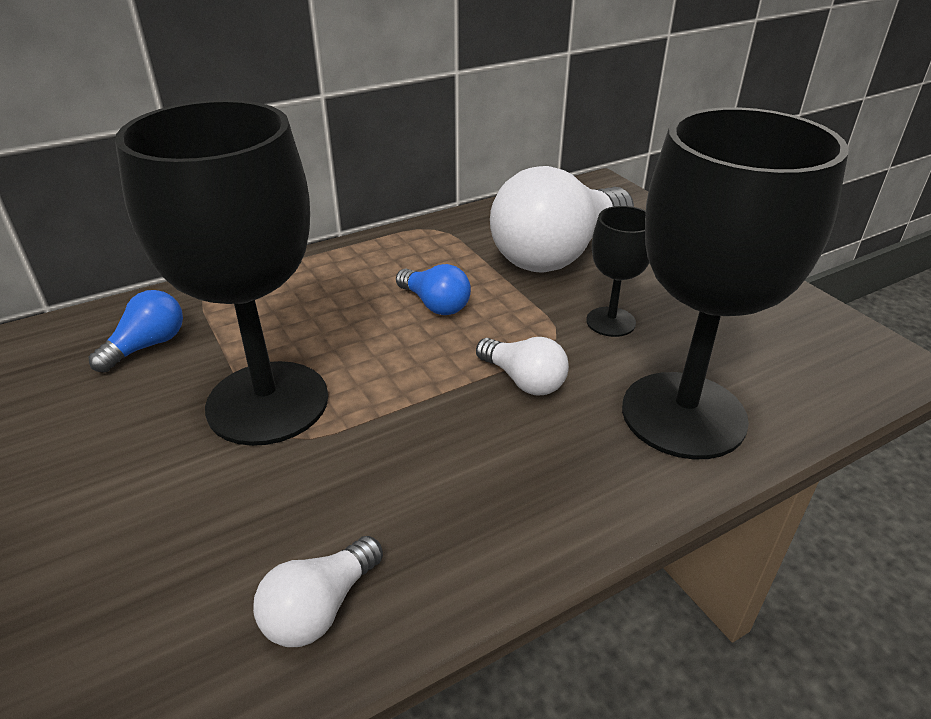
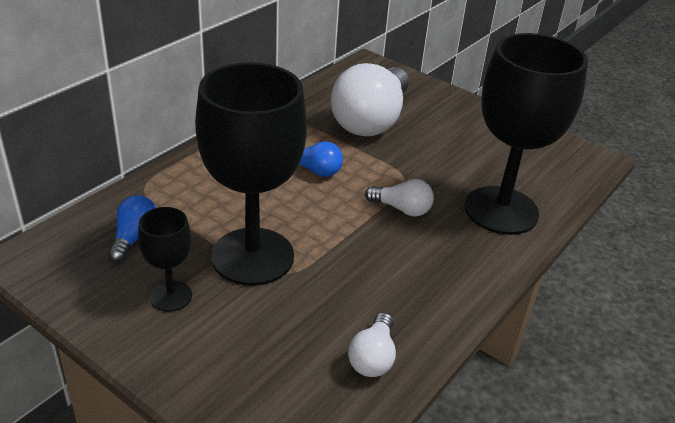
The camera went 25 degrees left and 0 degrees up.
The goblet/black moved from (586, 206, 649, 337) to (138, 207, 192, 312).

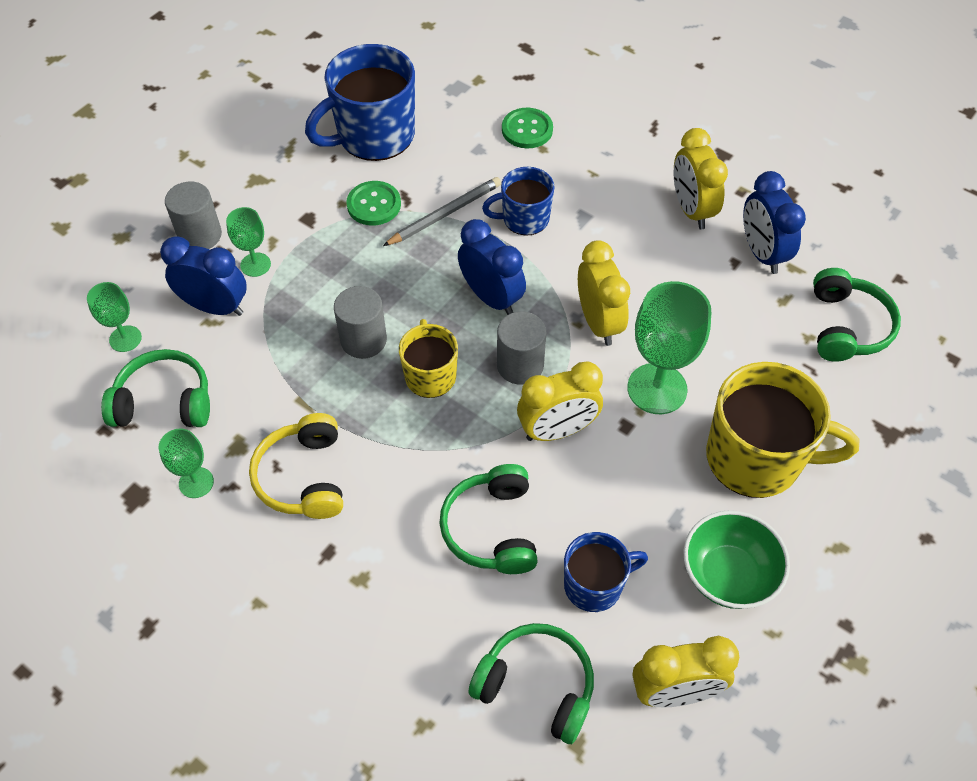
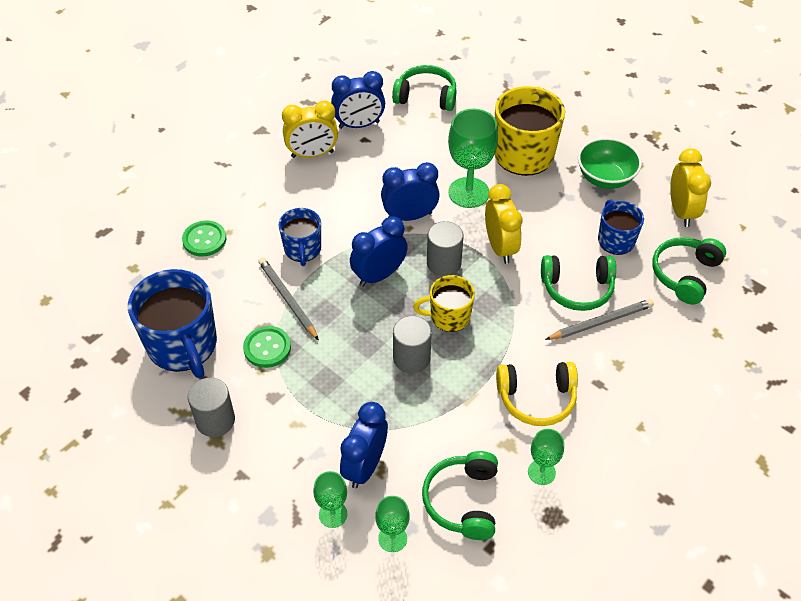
The camera went 85 degrees left and 5 degrees down.
The cylinder/grey moved from (165, 182, 222, 249) to (188, 378, 235, 437).
The goblet/green moved from (226, 207, 271, 277) to (313, 471, 347, 528).
The clock/yellow at (578, 240, 630, 346) became the clock/blue at (381, 162, 440, 221).
The pencil/grey at (545, 299, 654, 340) appeared.

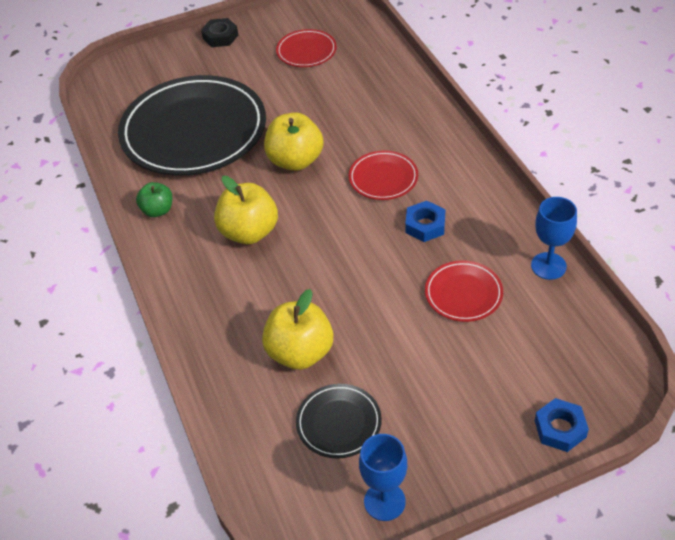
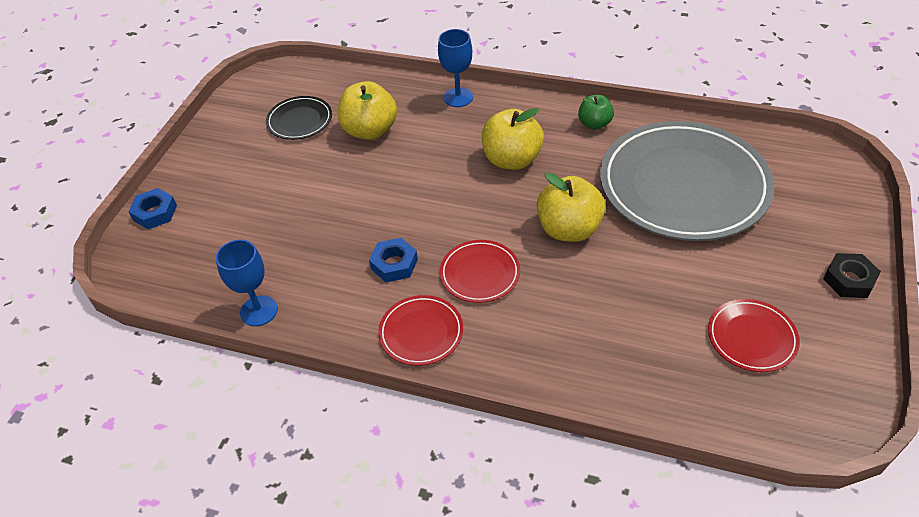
The camera went 130 degrees right and 0 degrees up.
The plate/black at (118, 75, 266, 176) became the plate/grey at (600, 121, 774, 241).
The goblet/blue moved from (359, 434, 407, 521) to (438, 29, 473, 107).
The plate/red moved from (425, 260, 503, 322) to (378, 295, 463, 366).

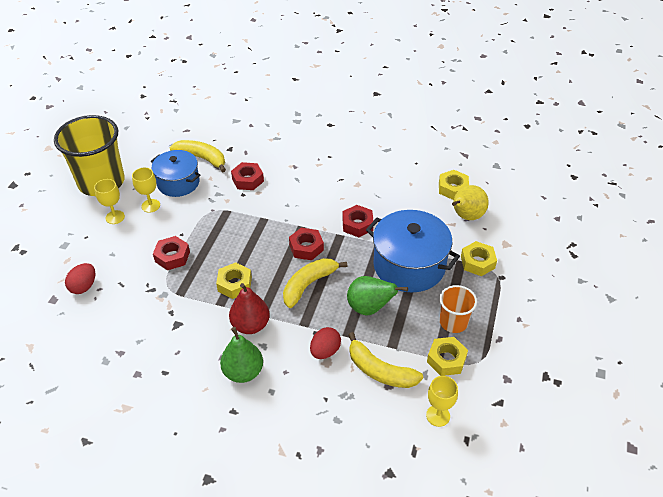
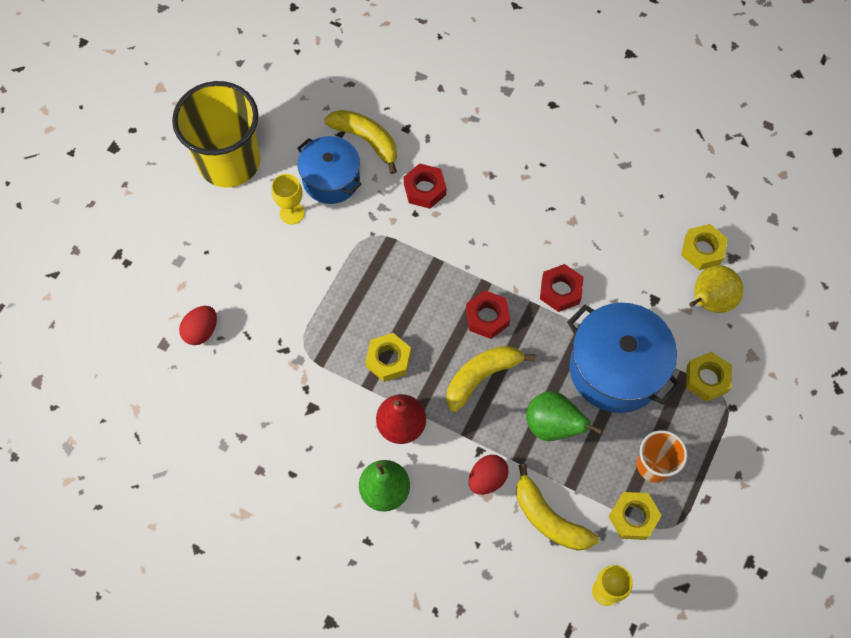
The camera went 10 degrees right and 20 degrees up.
The goblet/yellow at (94, 179, 125, 224) disappeared.
The nut/red at (153, 236, 190, 270) disappeared.

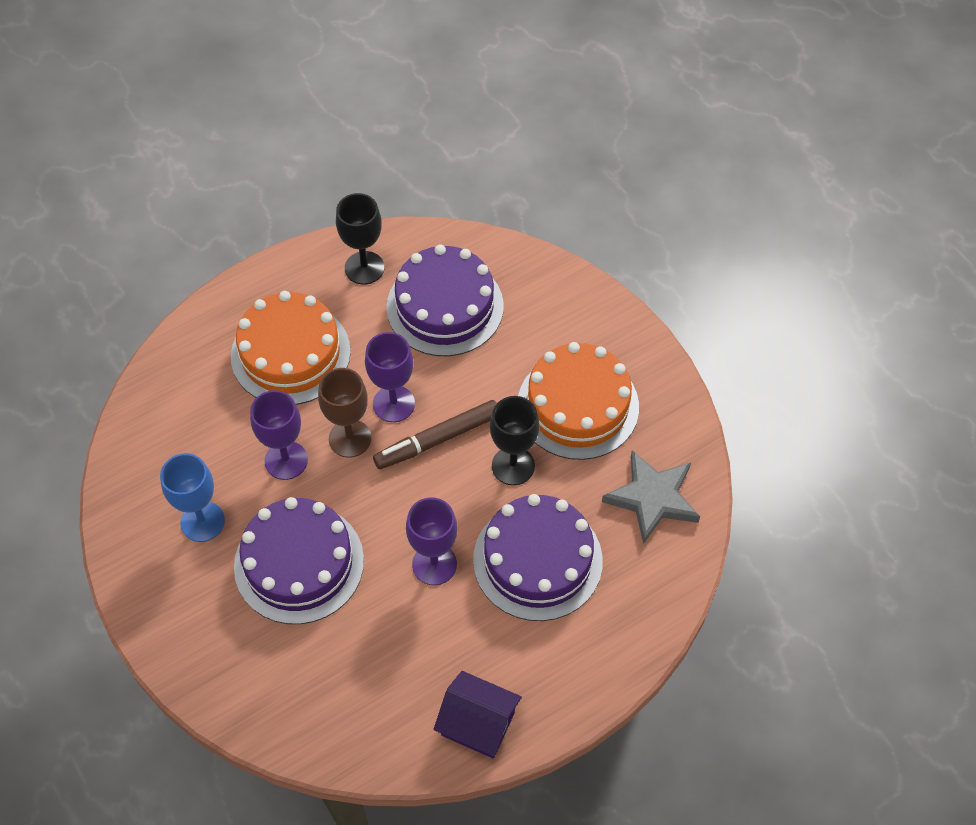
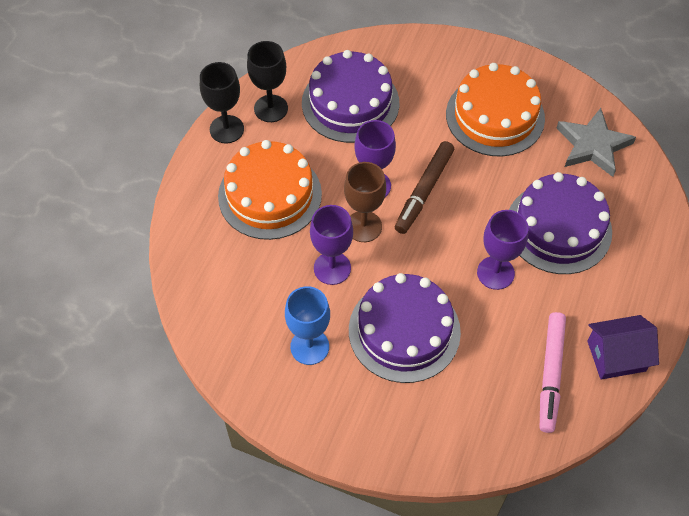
The camera went 35 degrees left and 0 degrees up.
The goblet/black moved from (490, 396, 539, 485) to (200, 62, 244, 143).
The marker/pink at (540, 312, 566, 433) appeared.

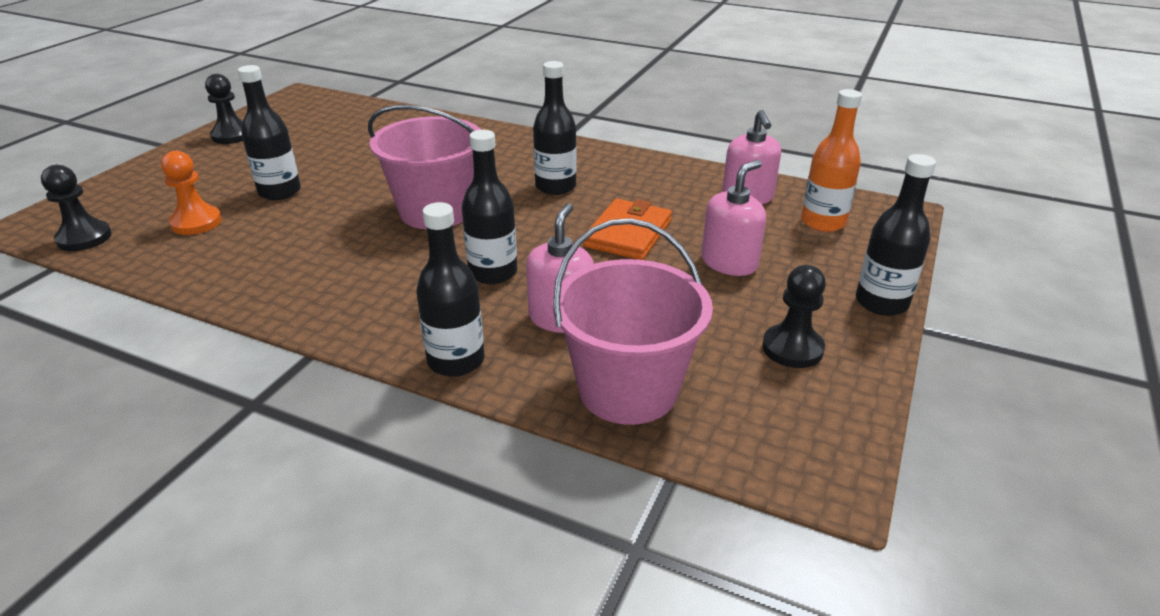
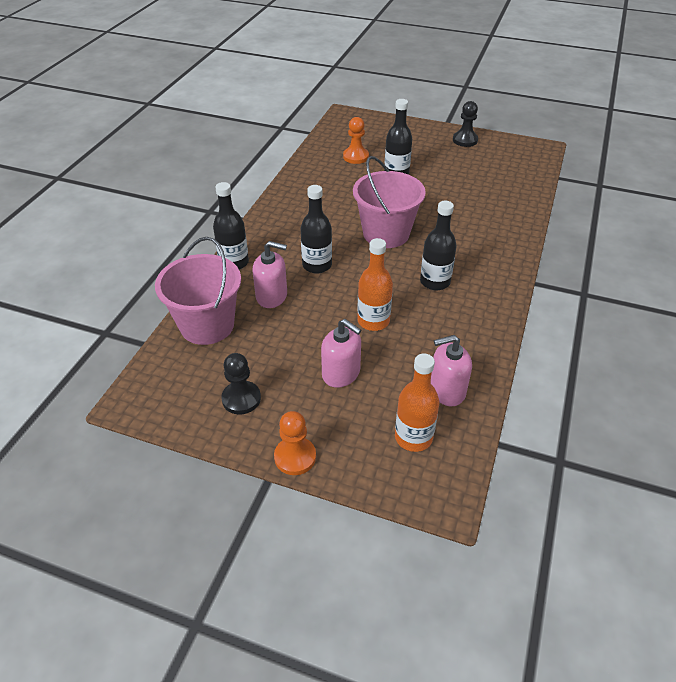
The camera went 85 degrees right and 10 degrees up.
The pawn/black at (41, 165, 112, 251) disappeared.
The wallet/orange at (583, 199, 672, 260) was replaced by the bottle/orange at (357, 238, 393, 331).
The bottle/black at (856, 154, 936, 316) was replaced by the pawn/orange at (274, 411, 316, 475).

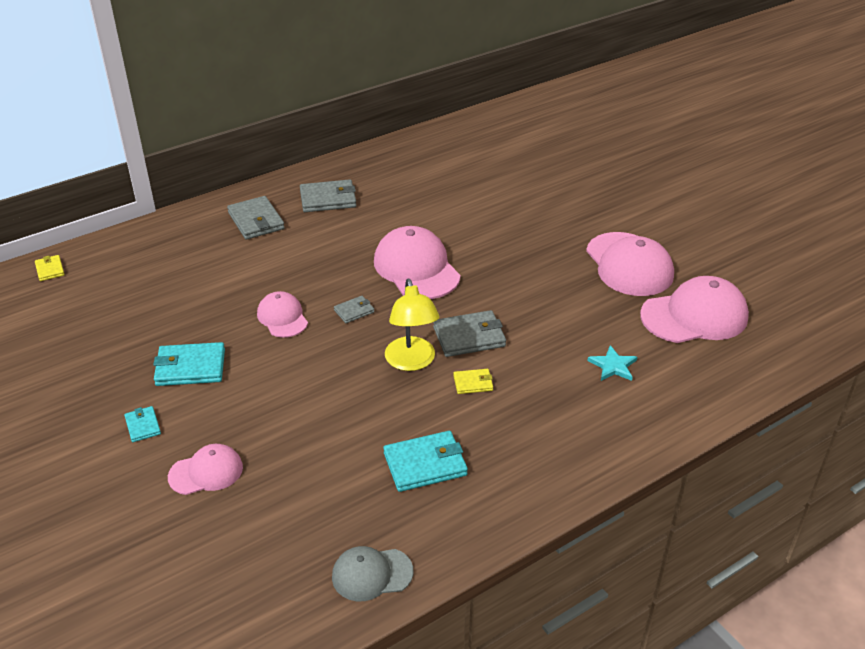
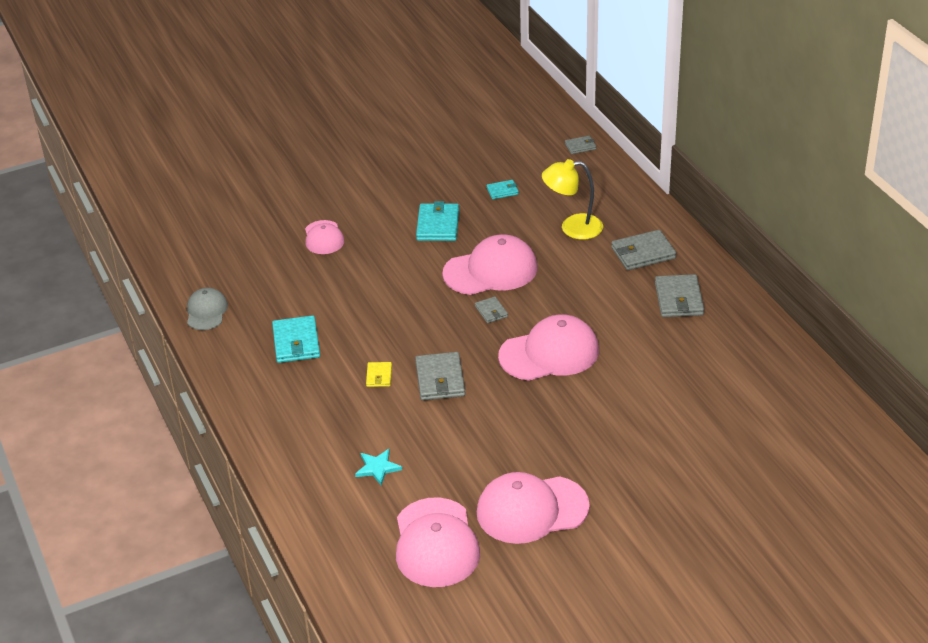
The camera went 100 degrees right and 0 degrees up.
The wallet/yellow at (35, 255, 65, 281) became the wallet/grey at (565, 136, 596, 154).
The wallet/turquoise moved from (124, 406, 161, 442) to (487, 180, 519, 199).
The cap/pink at (257, 291, 308, 338) changed to 1.75 times the size.
The lamp/yellow moved from (385, 279, 440, 371) to (542, 159, 603, 240).

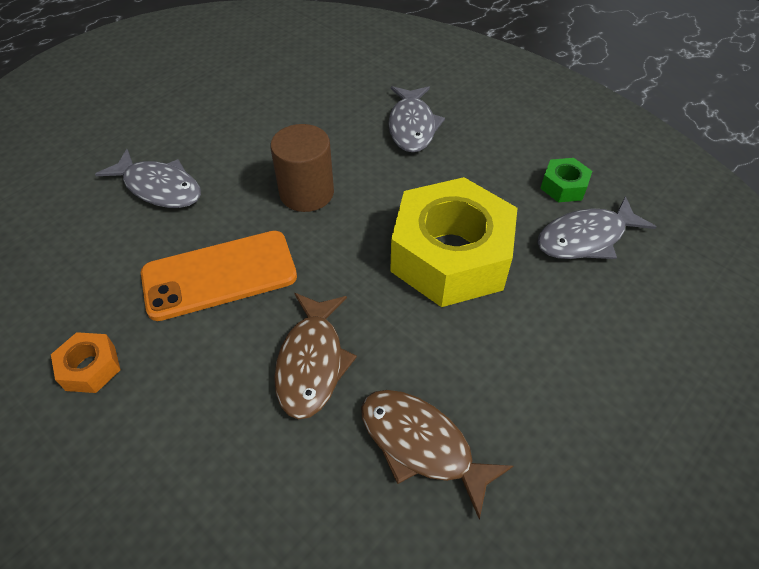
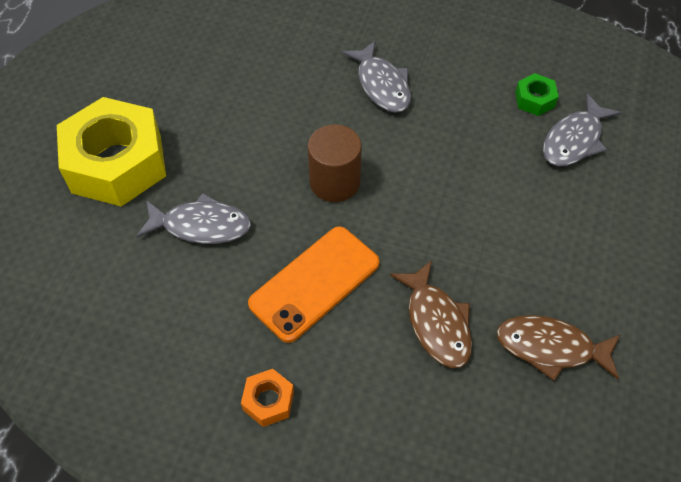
The camera went 25 degrees left and 5 degrees up.
The nut/yellow moved from (390, 177, 518, 307) to (57, 97, 166, 207).

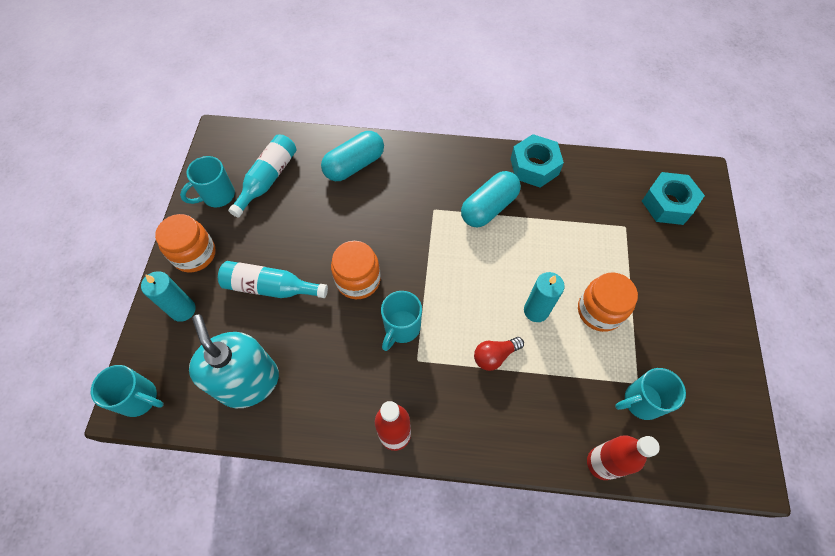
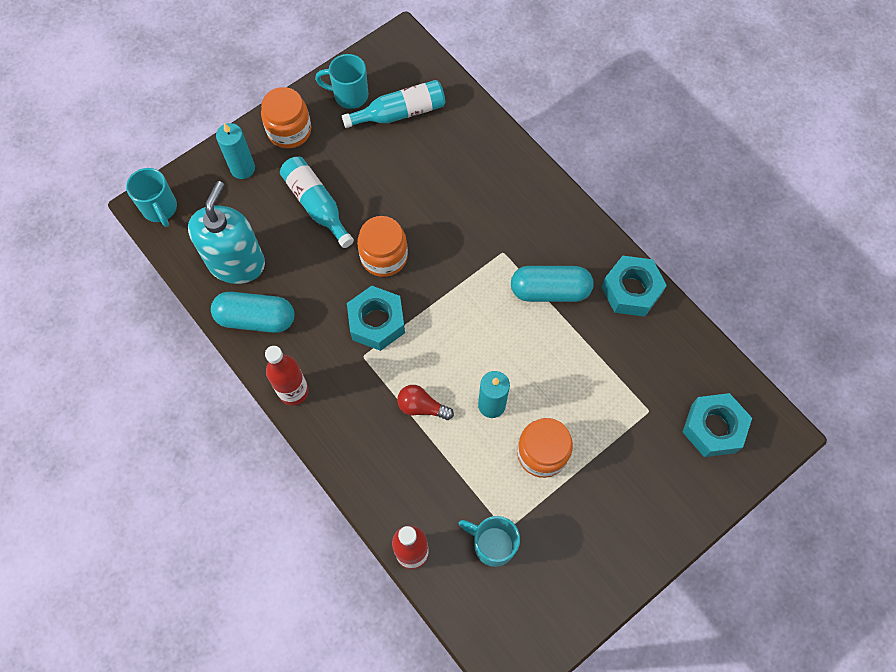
The camera went 45 degrees right and 5 degrees up.
The capsule/turquoise moved from (321, 131, 384, 181) to (211, 292, 294, 333).
The mug/turquoise at (381, 291, 422, 351) was replaced by the nut/turquoise at (347, 286, 405, 351).

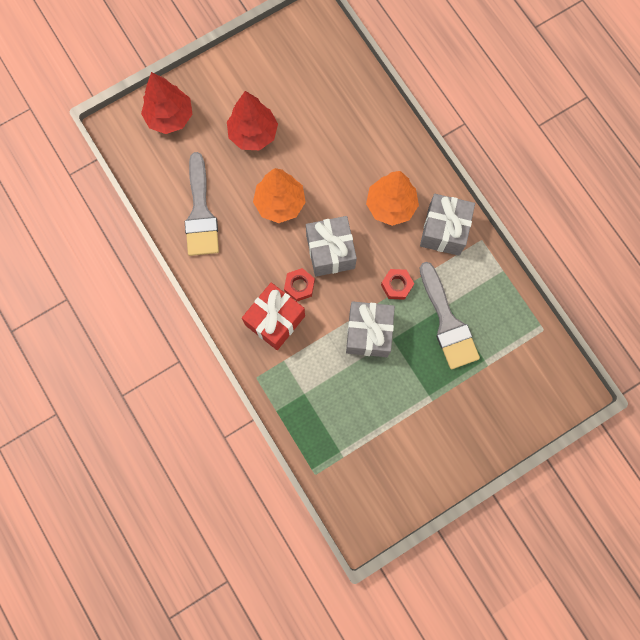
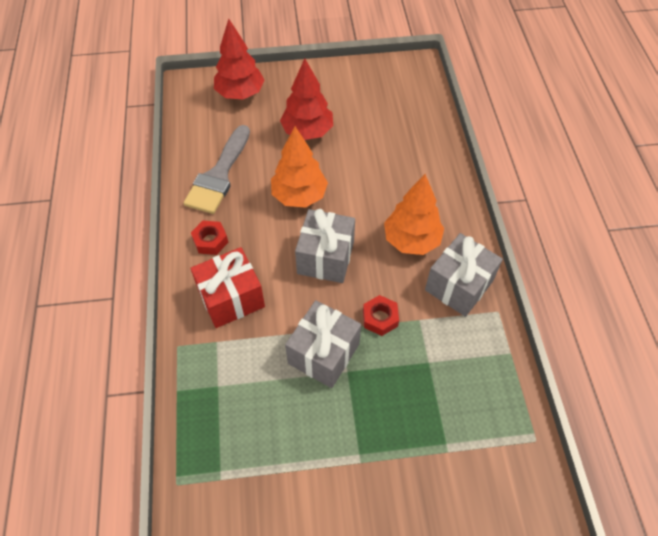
The camera went 25 degrees right and 20 degrees down.
The nut/red moved from (284, 268, 315, 302) to (191, 221, 229, 255).
The brush/grey at (419, 262, 480, 369) disappeared.

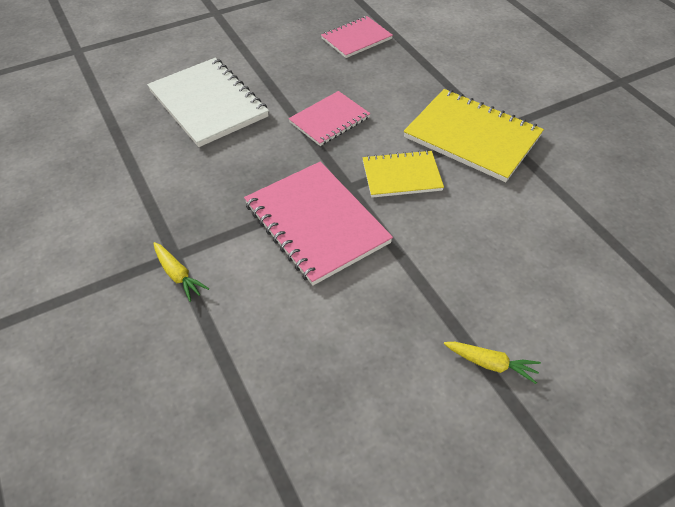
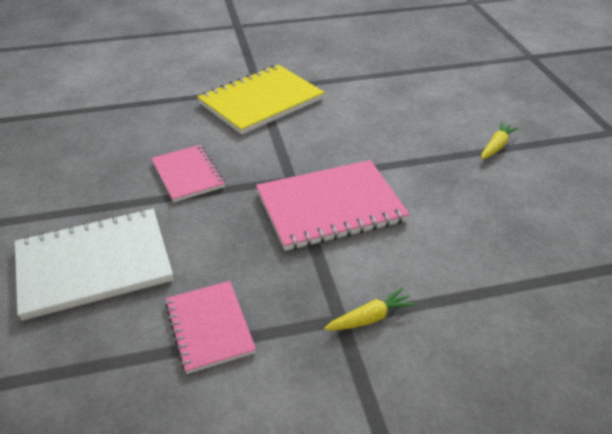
The camera went 75 degrees left and 10 degrees down.
The notebook/pink moved from (321, 16, 393, 58) to (165, 281, 256, 374).
The notebook/yellow at (362, 150, 444, 198) disappeared.

